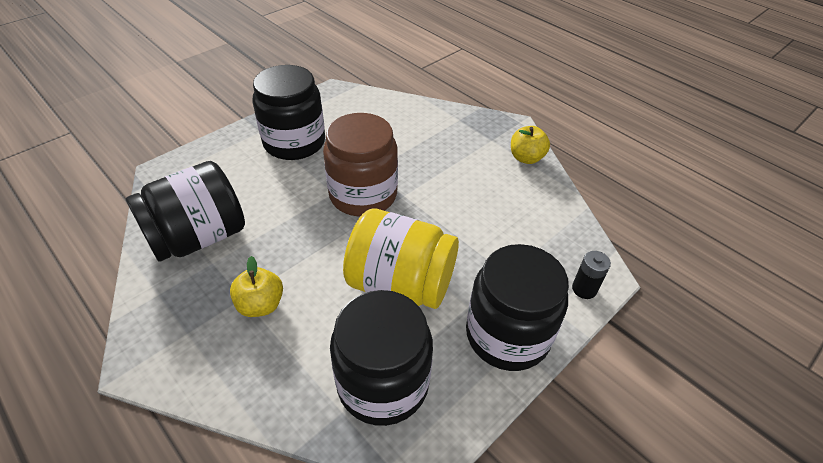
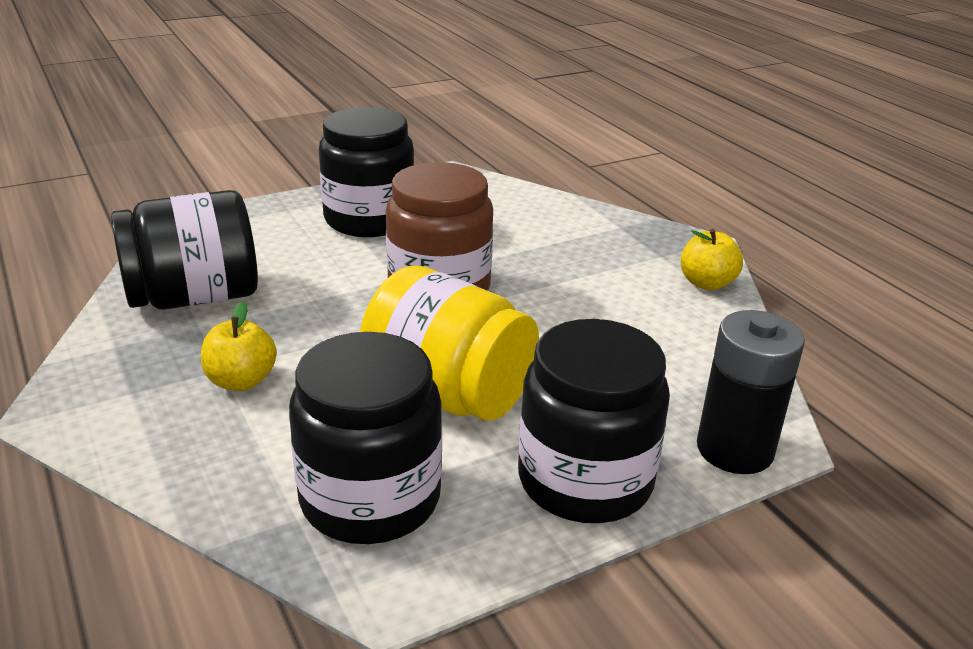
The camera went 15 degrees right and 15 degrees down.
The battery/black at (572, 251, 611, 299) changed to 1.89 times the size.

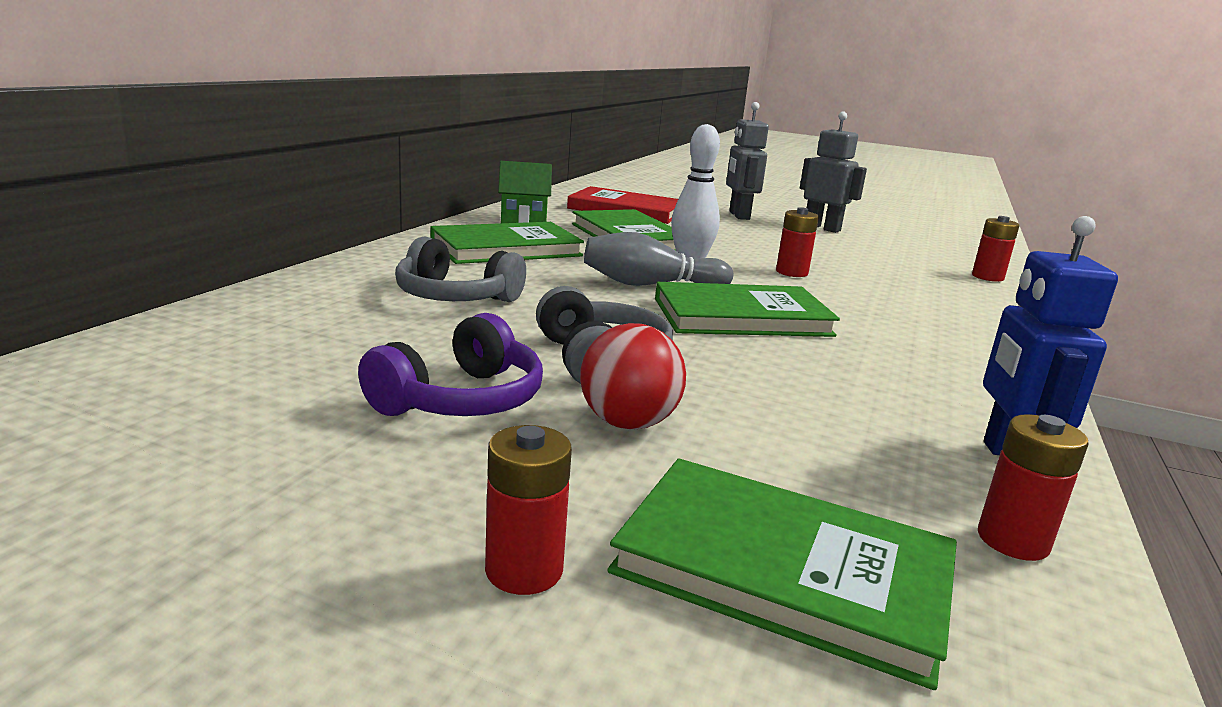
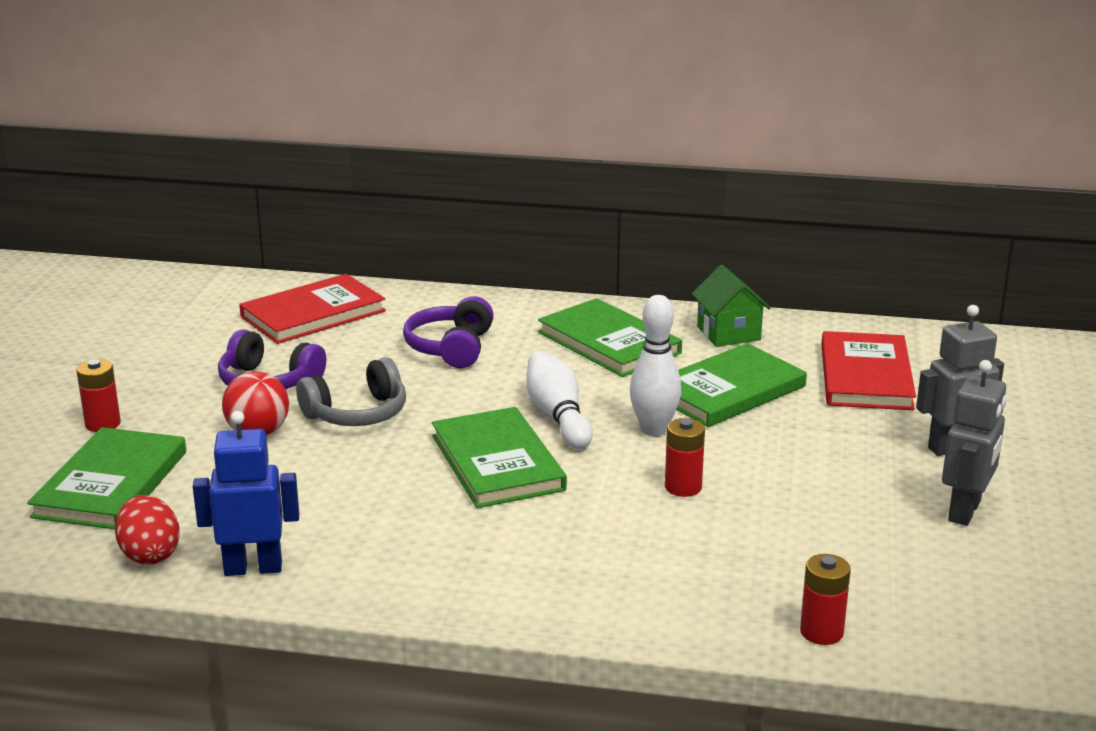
The camera went 80 degrees right and 5 degrees up.
The headphones/grey at (395, 237, 526, 302) became the headphones/purple at (403, 296, 494, 368).
The bowling pin/grey at (584, 232, 733, 286) became the bowling pin/white at (526, 351, 593, 449).
The battery/red at (978, 414, 1089, 561) was replaced by the egg/red at (115, 495, 180, 565).
The book/red at (239, 274, 386, 344) appeared.

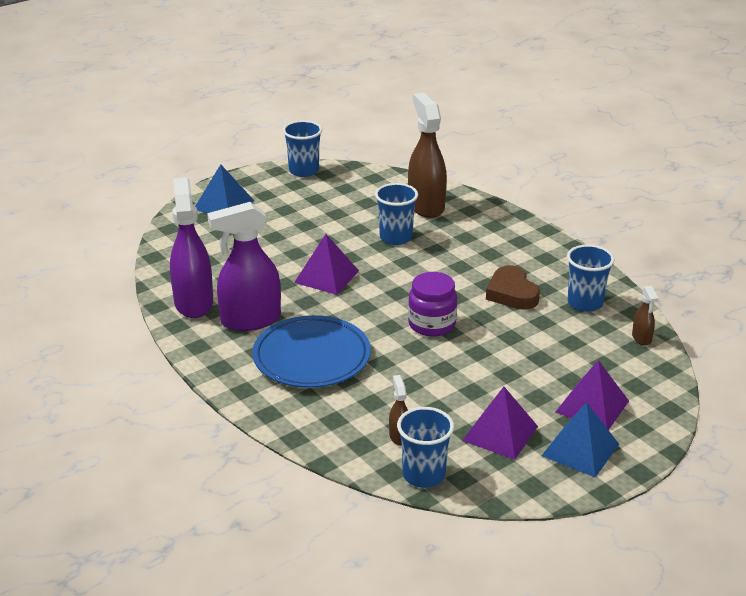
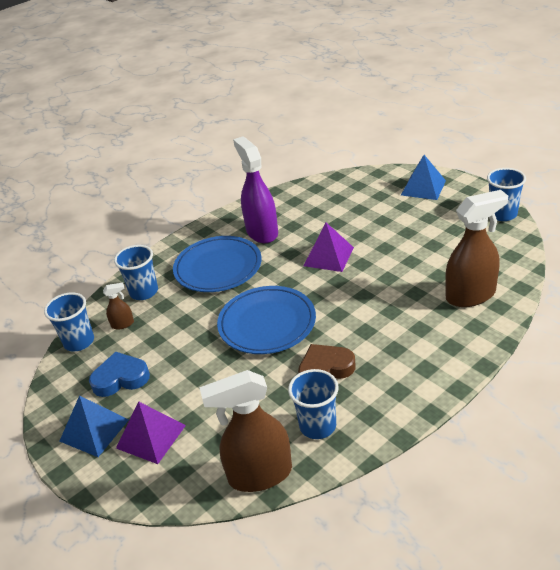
The camera went 90 degrees right and 5 degrees up.
The spray bottle/purple at (170, 178, 213, 318) disappeared.
The cup/blue moved from (375, 183, 418, 245) to (114, 245, 158, 300).
The jar/purple at (408, 272, 457, 337) was replaced by the plate/blue at (217, 286, 316, 354).
The pyramid/purple at (462, 387, 538, 460) was replaced by the heart/blue at (89, 352, 150, 397).
The spray bottle/brown at (632, 286, 658, 346) changed to 2.22 times the size.

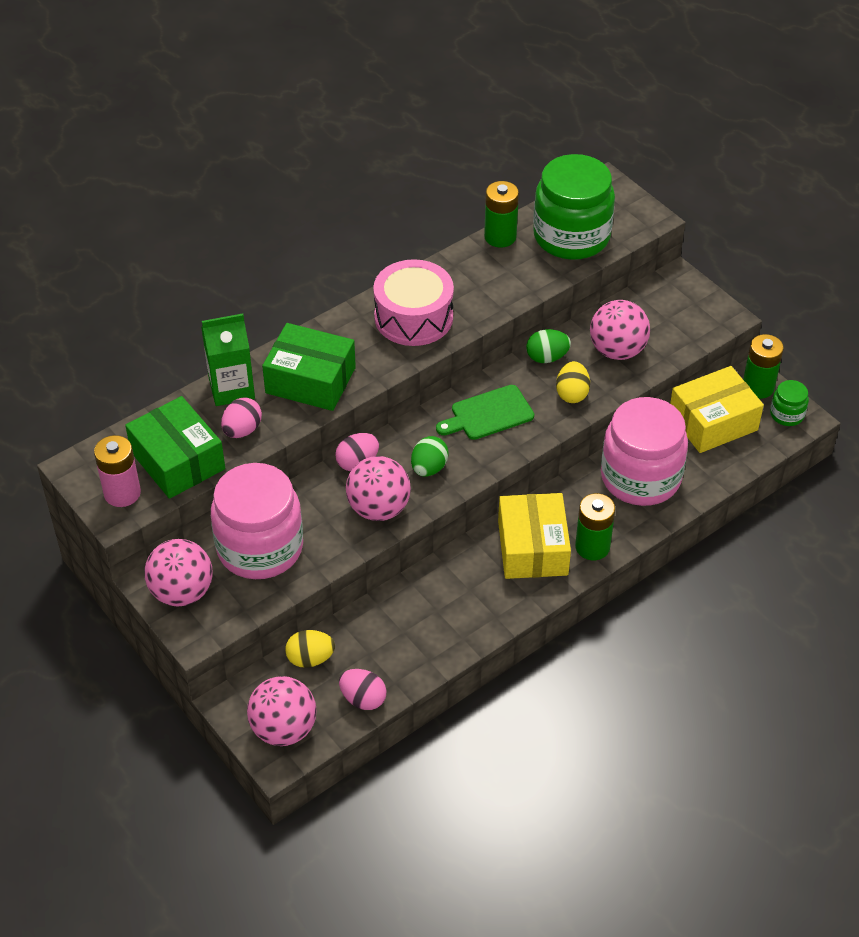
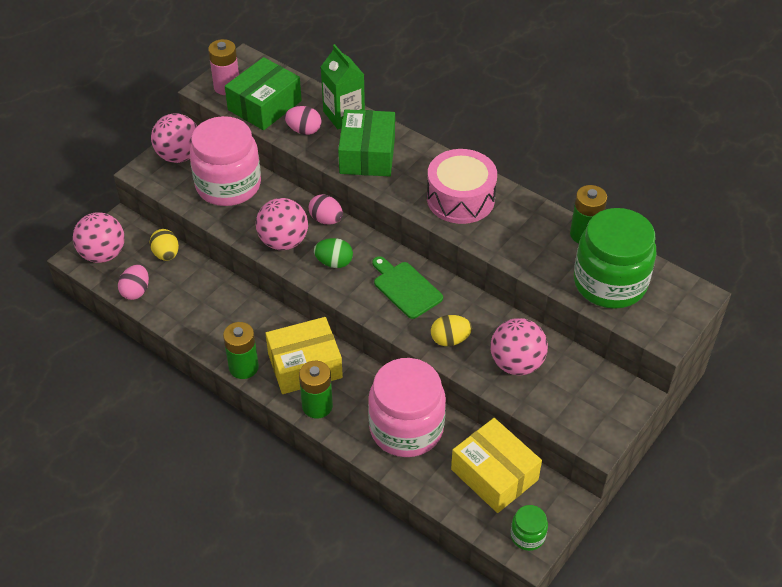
The camera went 75 degrees right and 0 degrees up.
The egg/green at (526, 329, 571, 363) disappeared.
The battery/green moved from (743, 334, 784, 399) to (223, 322, 259, 379).

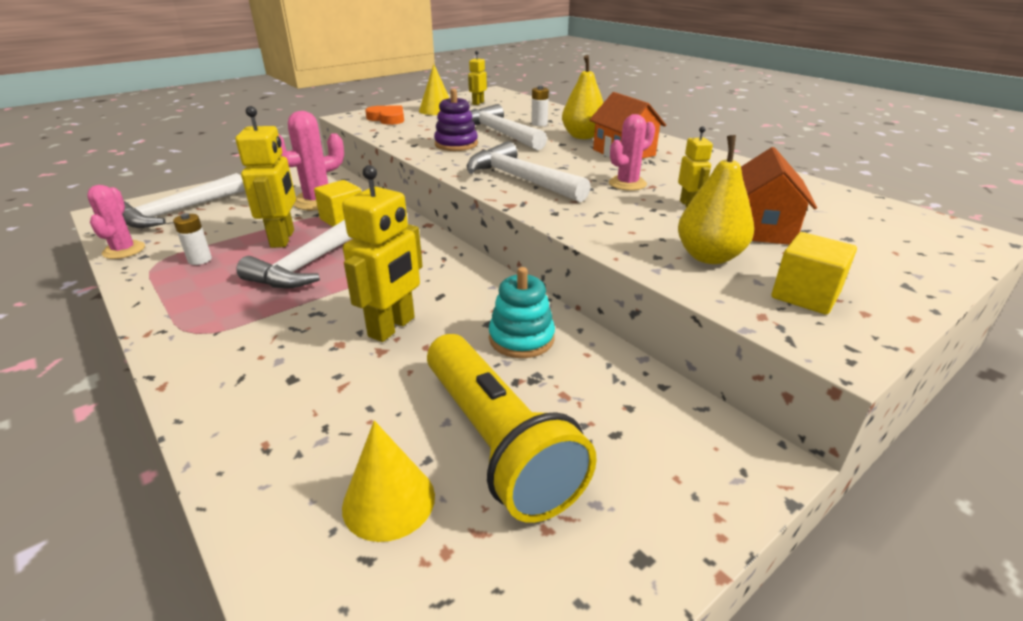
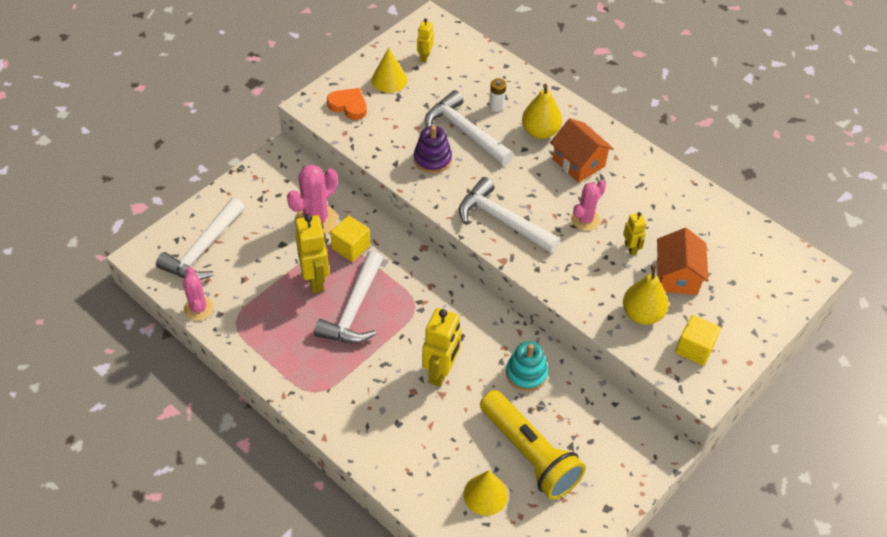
The camera went 10 degrees left and 20 degrees up.
The battery/white at (173, 213, 212, 265) disappeared.

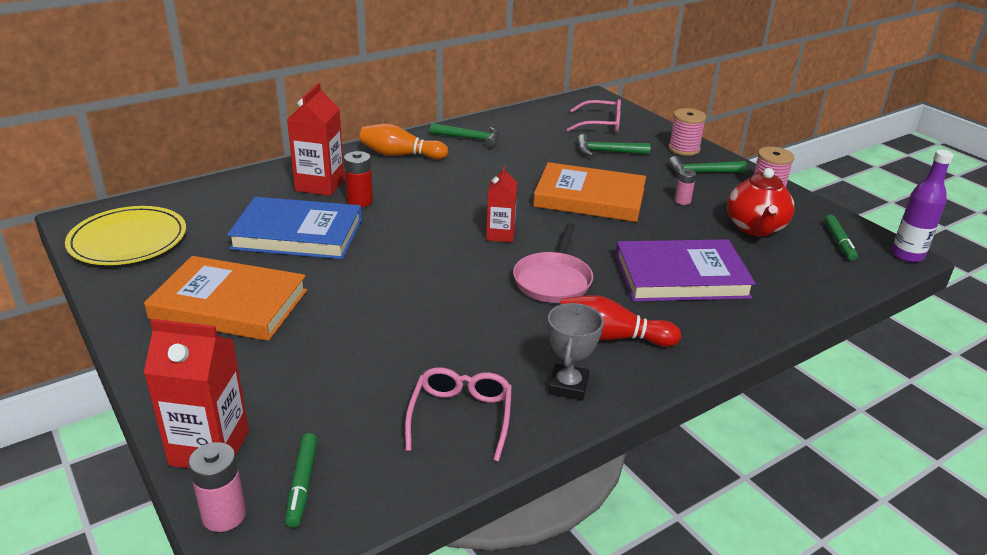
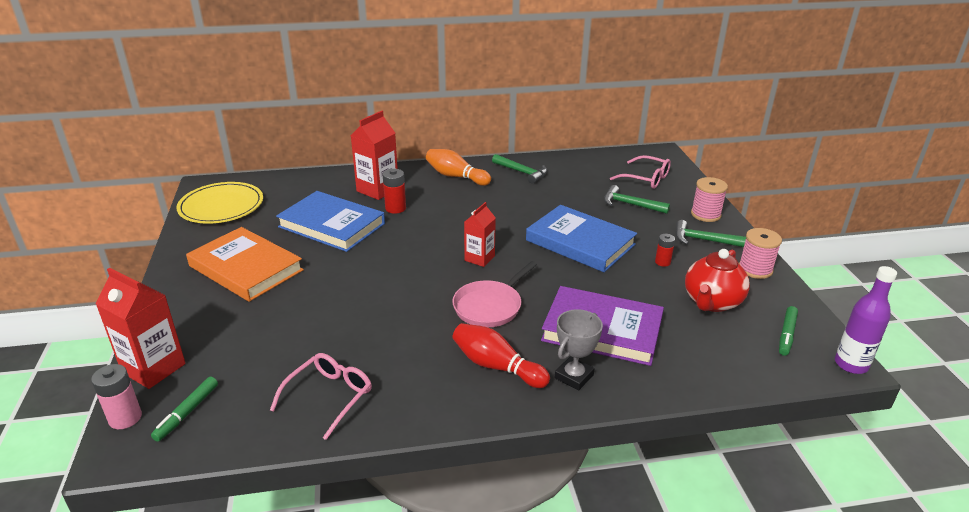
The camera went 25 degrees right and 0 degrees up.
The book/orange at (533, 162, 646, 222) became the book/blue at (526, 205, 637, 272).
The trophy/grey moved from (548, 303, 604, 400) to (555, 309, 603, 391).
The battery/pink at (674, 169, 696, 205) became the battery/red at (655, 234, 675, 267).

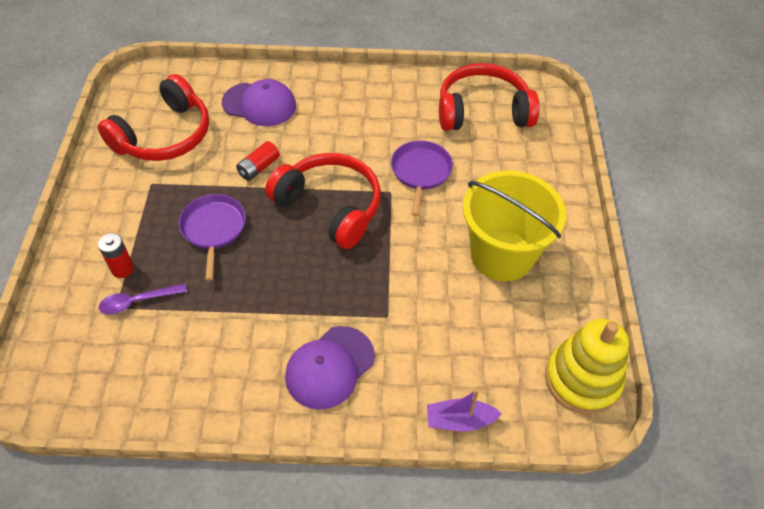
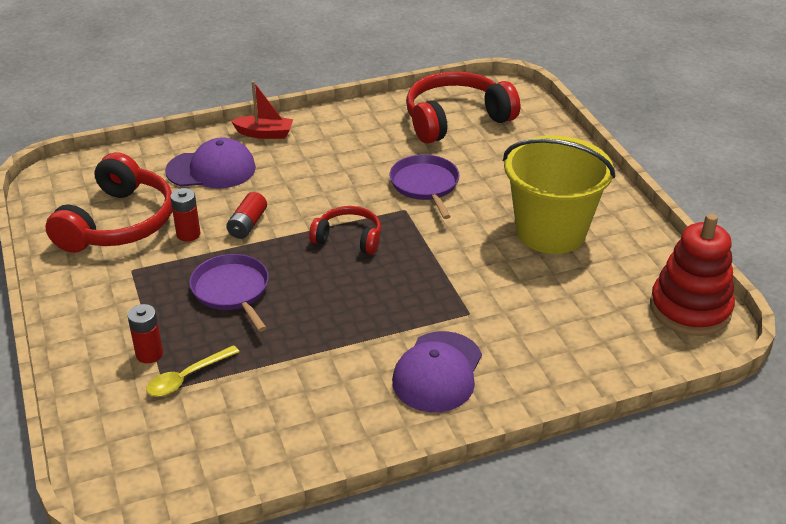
The camera went 20 degrees left and 15 degrees down.
The spoon/purple at (99, 283, 187, 314) became the spoon/yellow at (146, 345, 239, 397).
The headphones/red at (265, 153, 381, 249) changed to 0.56 times the size.
The boat/purple at (427, 389, 502, 431) disappeared.
The stacking toy/yellow at (545, 319, 629, 415) became the stacking toy/red at (650, 213, 735, 336).
The battery/red at (170, 188, 201, 242) appeared.
The boat/red at (231, 81, 293, 139) appeared.

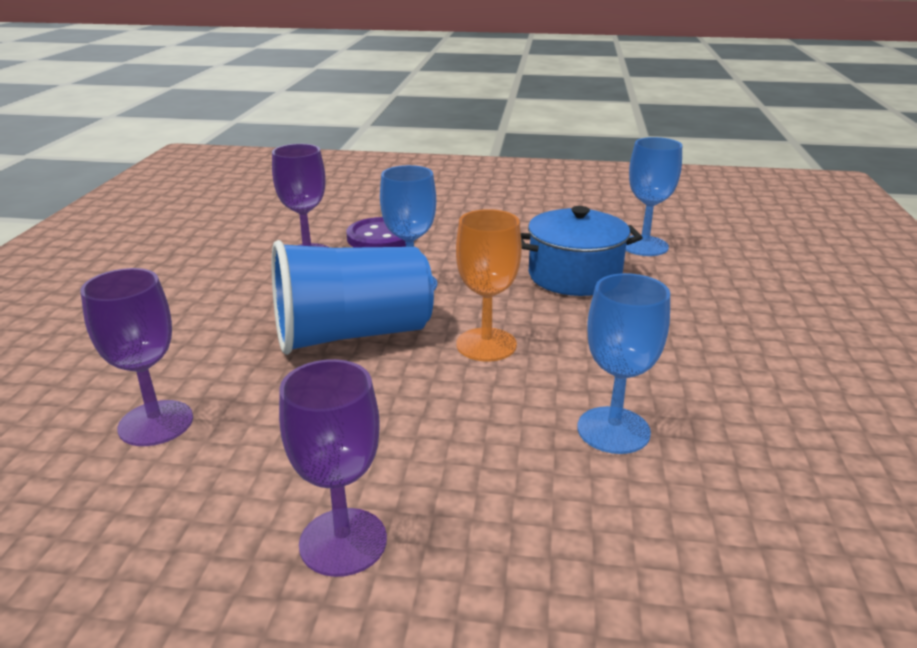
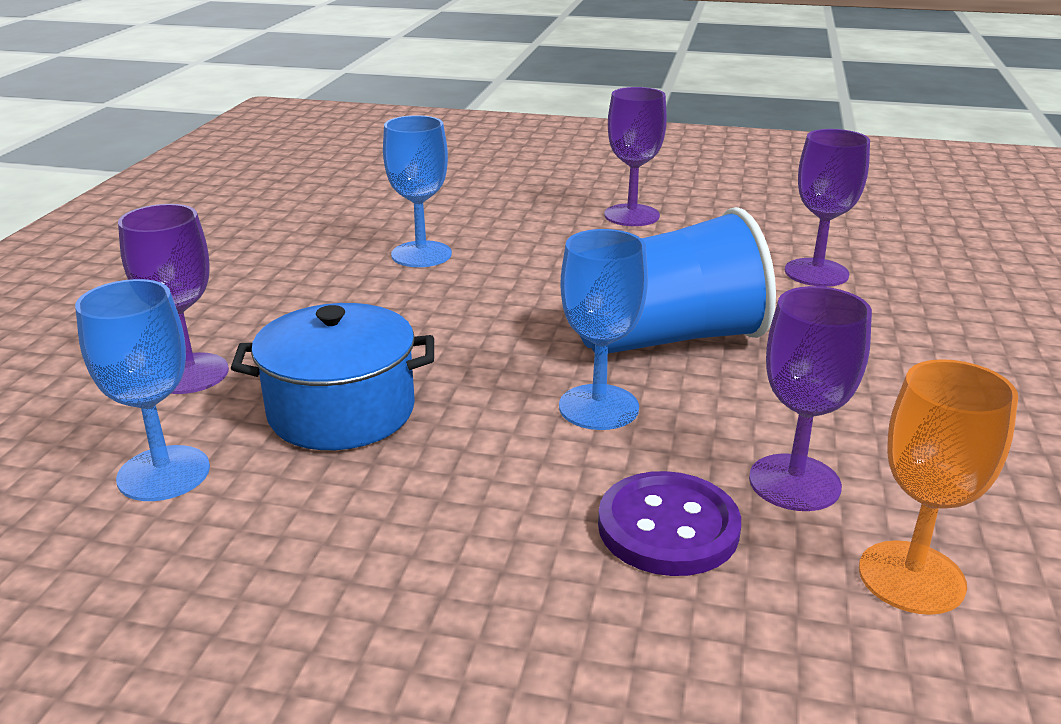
The camera went 175 degrees left and 0 degrees up.
The goblet/orange moved from (456, 209, 522, 361) to (859, 359, 1018, 615).
The goblet/purple at (118, 204, 229, 394) appeared.

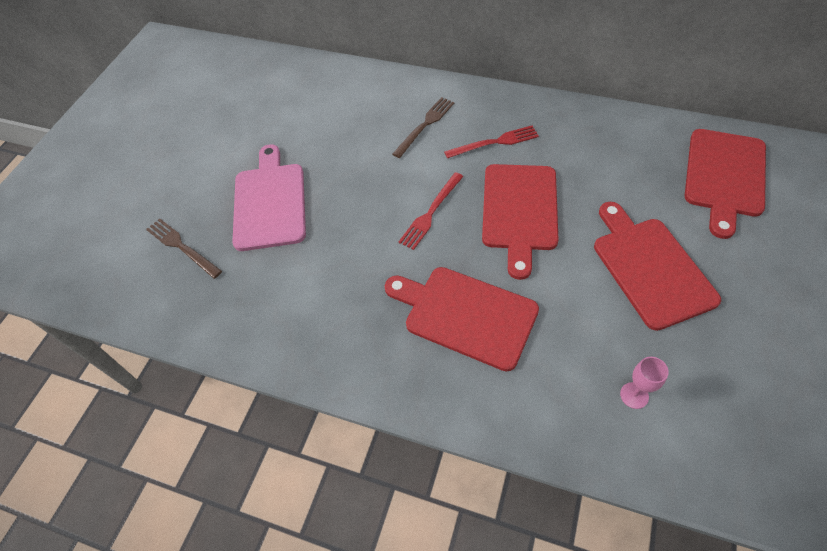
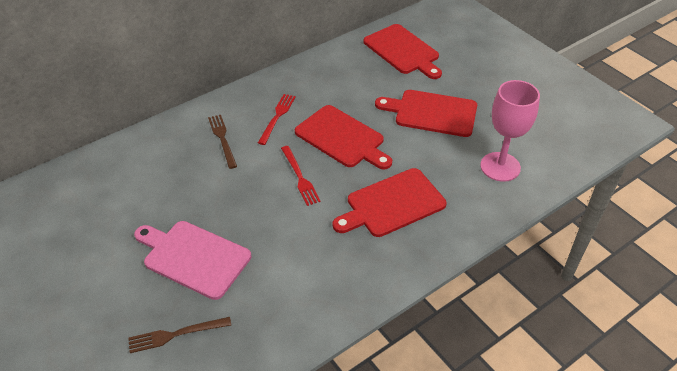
The camera went 60 degrees left and 10 degrees down.
The goblet/pink at (620, 357, 669, 409) changed to 2.26 times the size.

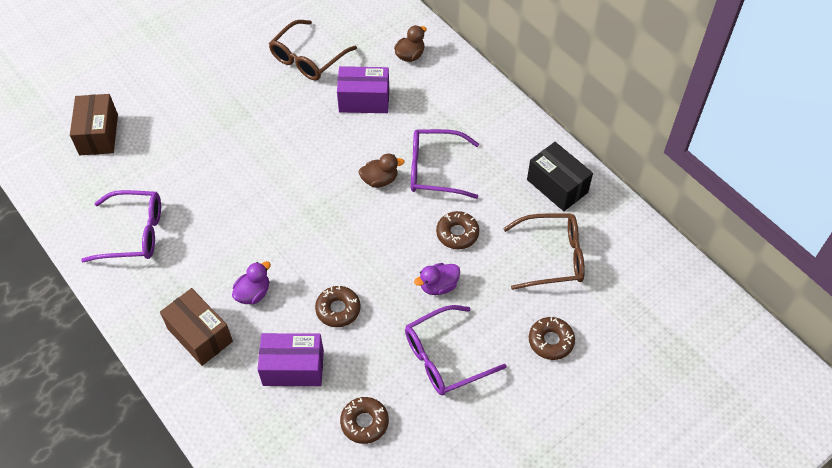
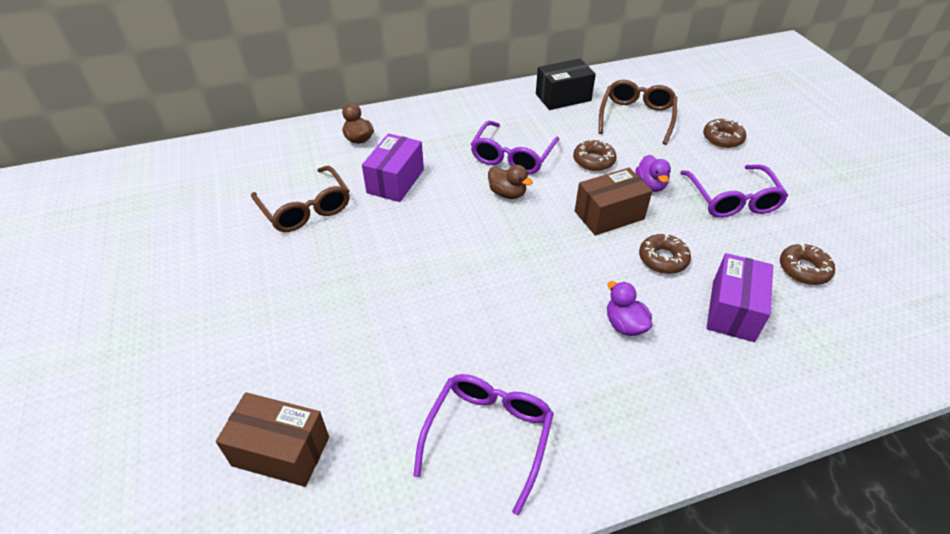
The camera went 70 degrees left and 10 degrees down.
The box/brown moved from (160, 288, 233, 366) to (575, 168, 652, 236).
The duck/brown at (359, 154, 404, 188) turned 120 degrees clockwise.

